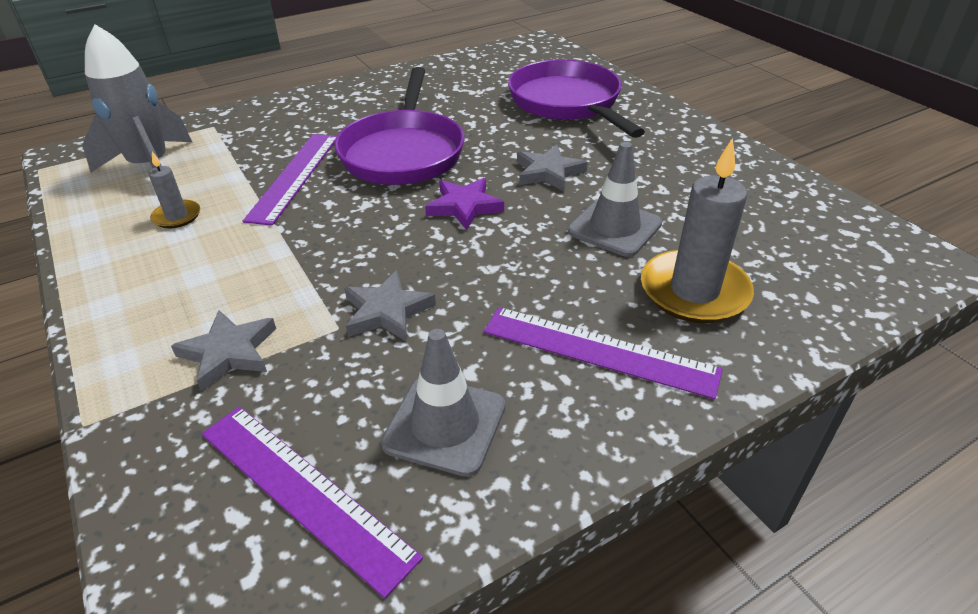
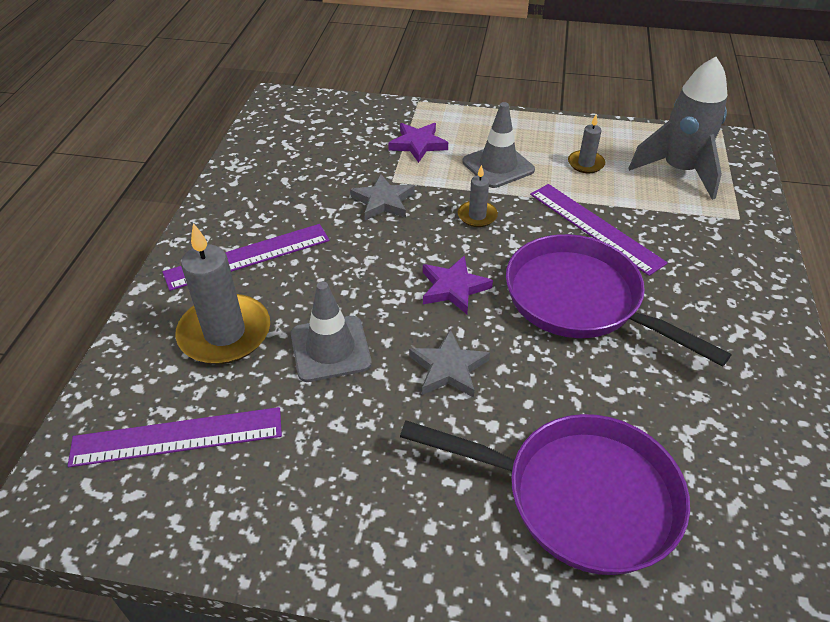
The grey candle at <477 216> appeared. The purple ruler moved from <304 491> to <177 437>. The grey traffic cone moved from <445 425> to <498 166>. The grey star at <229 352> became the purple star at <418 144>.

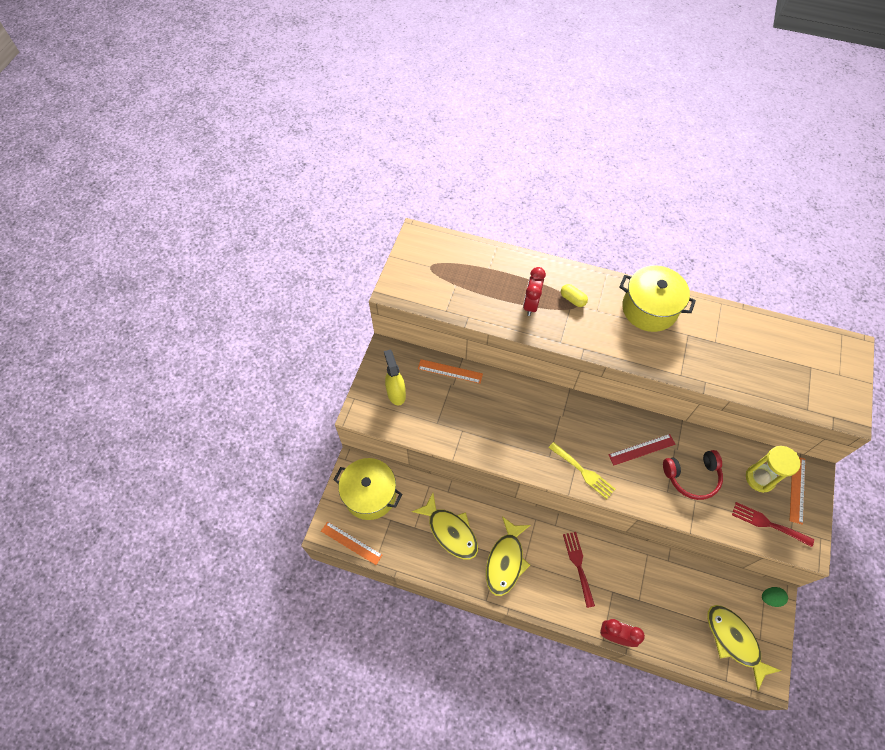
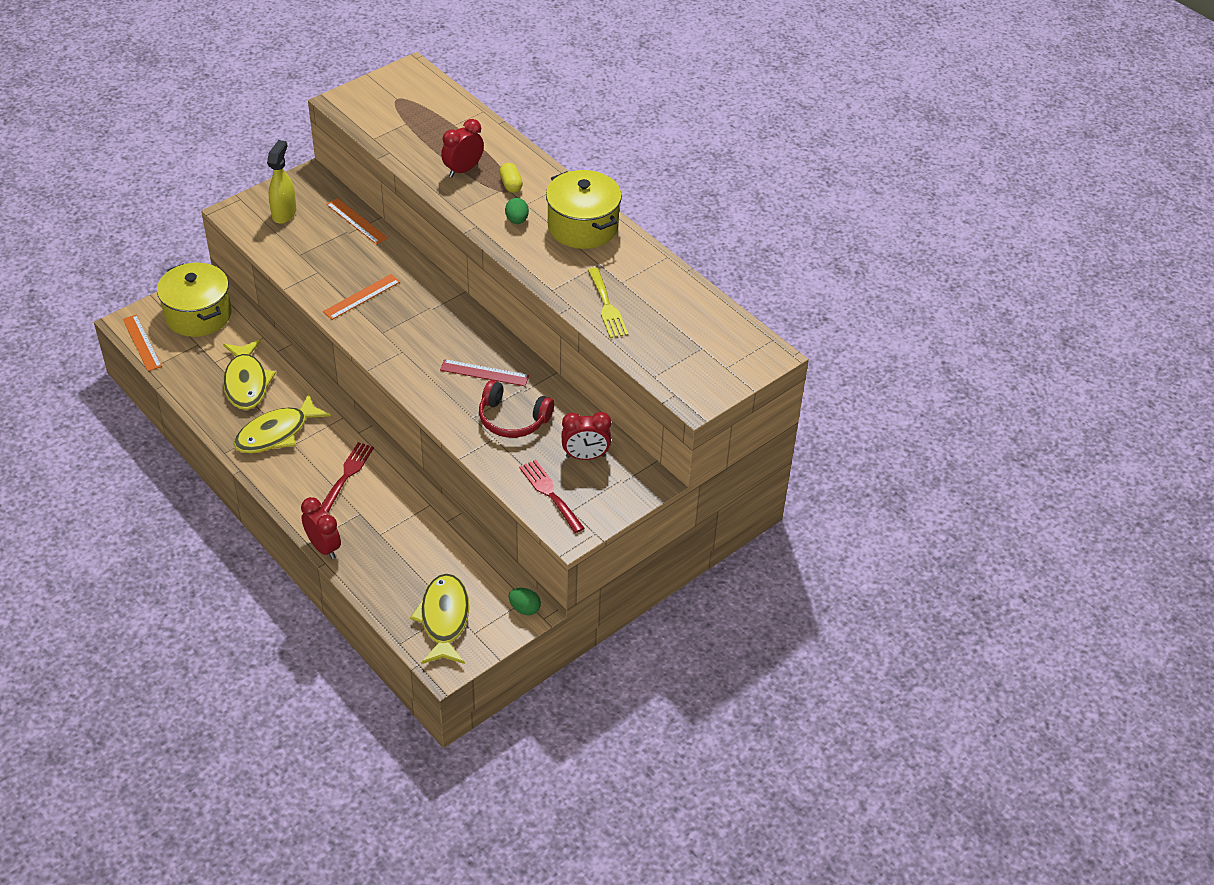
The green egg at <517 220> appeared. The yellow fork moved from <583 472> to <607 306>. The orange ruler moved from <797 489> to <362 297>. The yellow hourglass at <760 478> was replaced by the red clock at <585 456>.

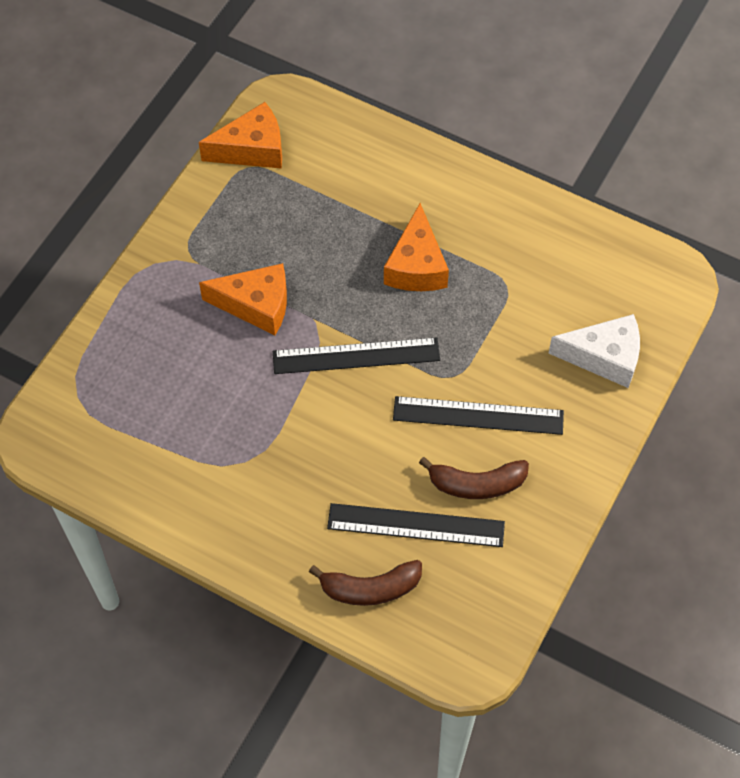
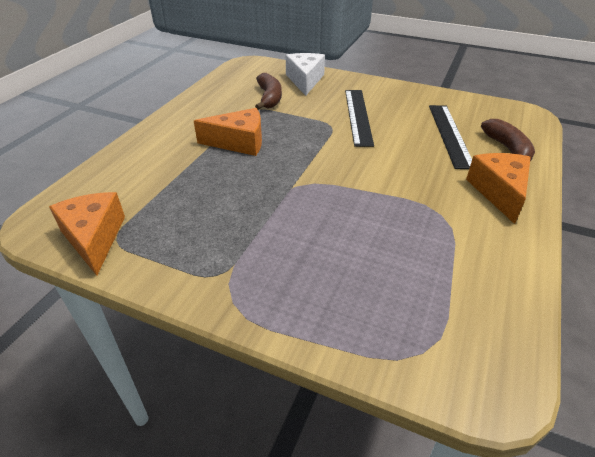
The black ruler at <356 356> disappeared. The orange cheese moved from <256 305> to <499 192>. The brown banana moved from <477 484> to <269 98>.

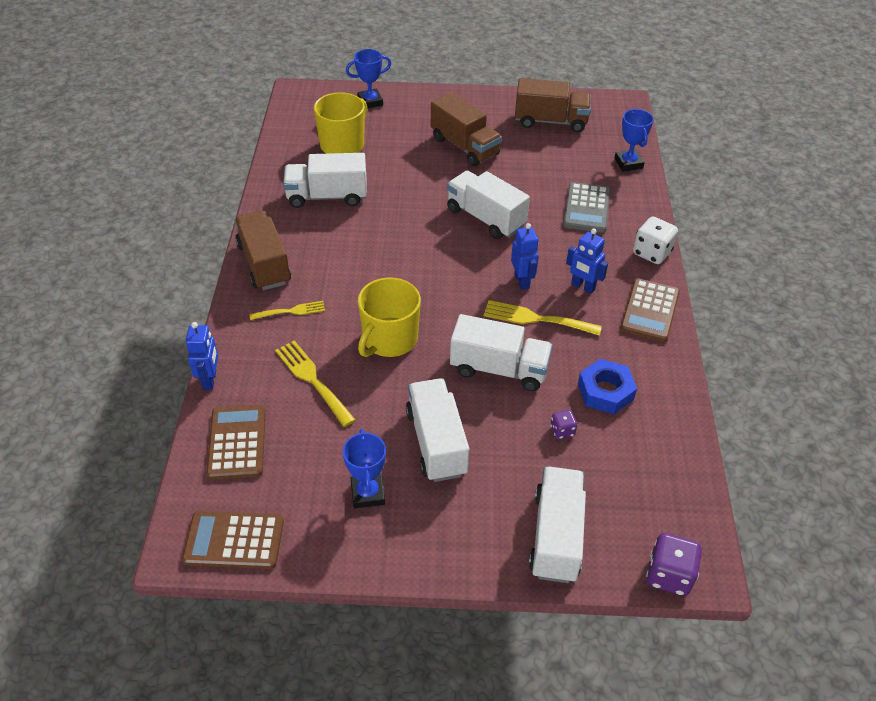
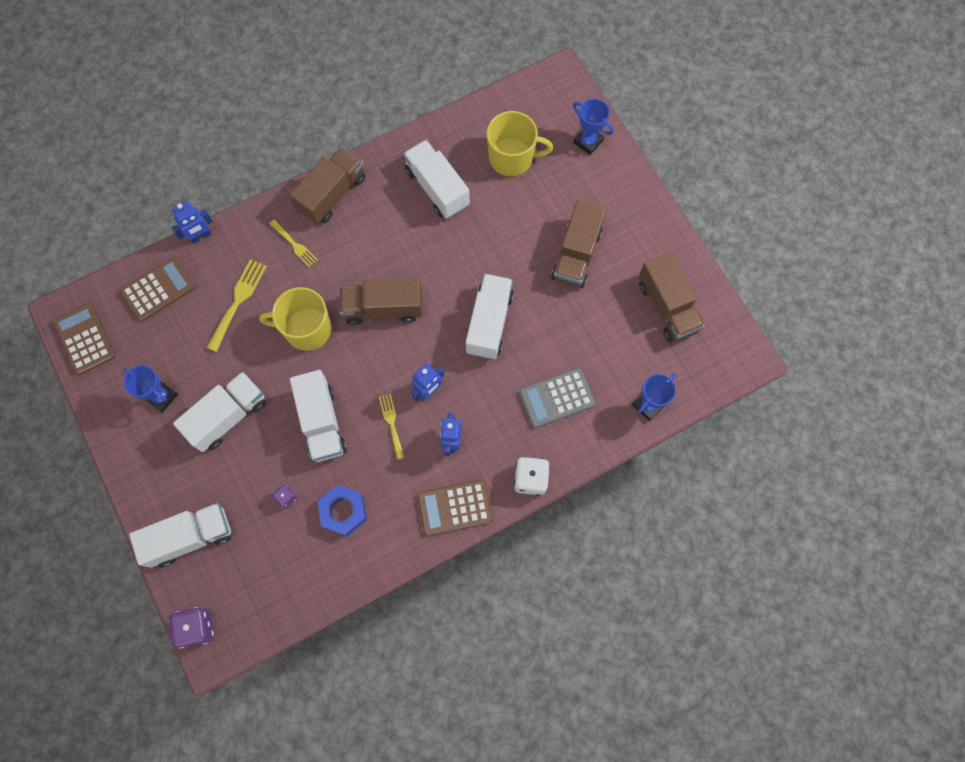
The brown truck at <383 308> appeared. The blue trophy at <367 493> turned 75 degrees clockwise. The yellow fork at <536 319> changed to 0.64 times the size.

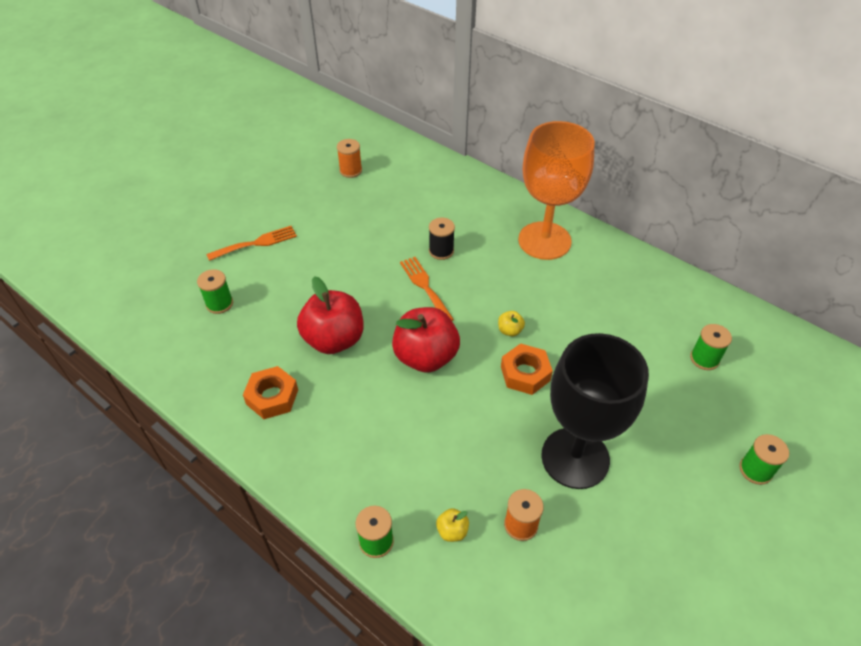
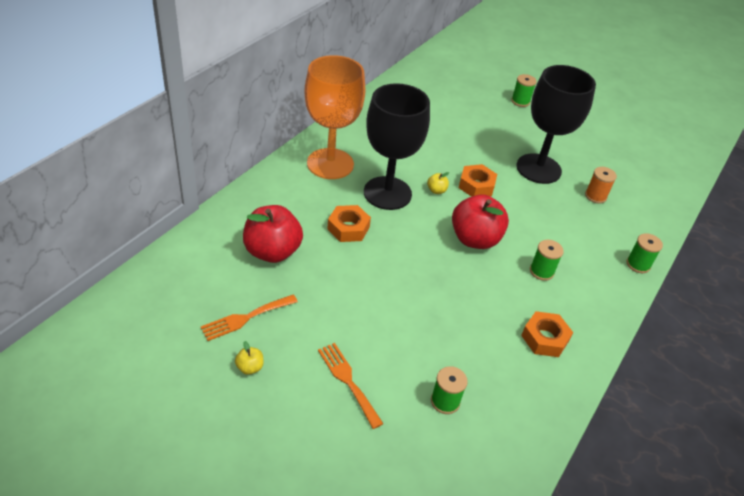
The orange spool at <351 170> disappeared. The black goblet at <387 193> appeared. The red apple moved from <334 339> to <272 251>. The orange fork moved from <425 286> to <245 318>. The yellow apple moved from <452 531> to <250 367>. The green spool moved from <704 359> to <541 271>. The black spool at <441 251> was replaced by the orange nut at <348 228>.

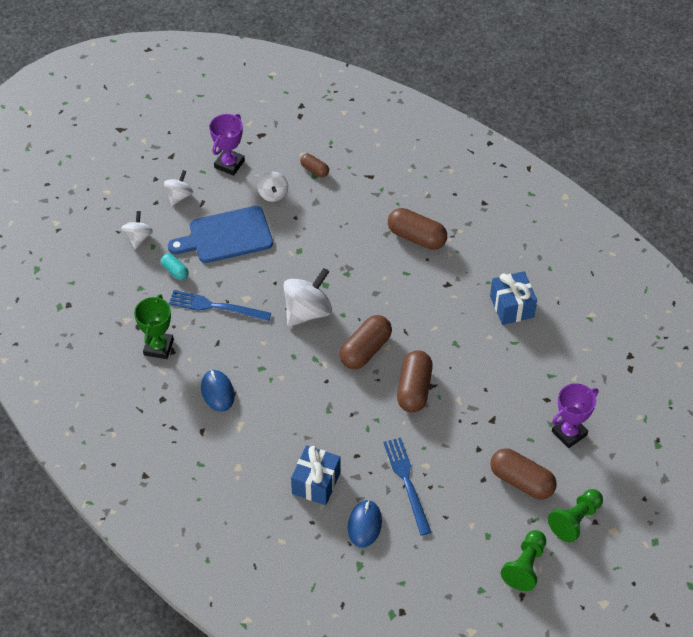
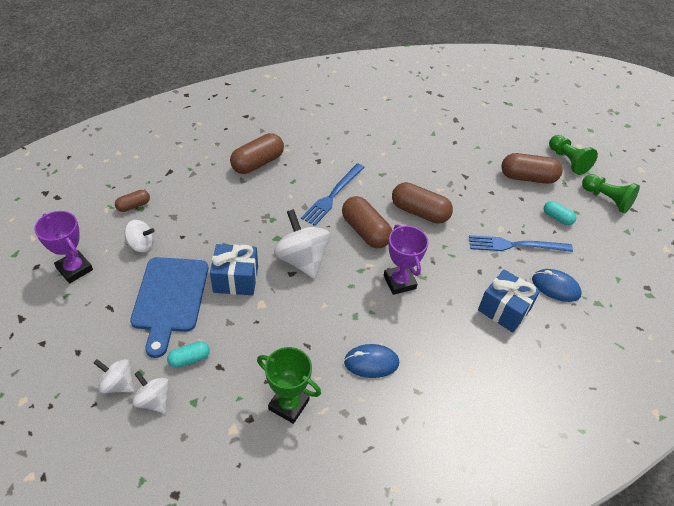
The turquoise capsule at <557 218> appeared. The white spinning top moved from <179 196> to <154 400>. The blue fork moved from <216 306> to <333 195>. The blue gift moved from <511 306> to <236 279>. The purple trophy moved from <569 433> to <399 282>. The brown capsule at <521 481> turned 45 degrees clockwise.

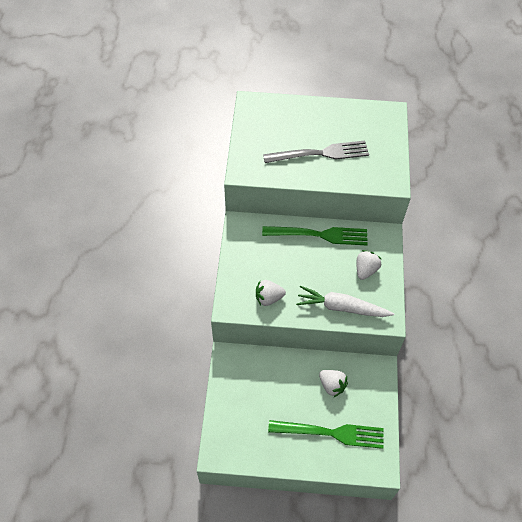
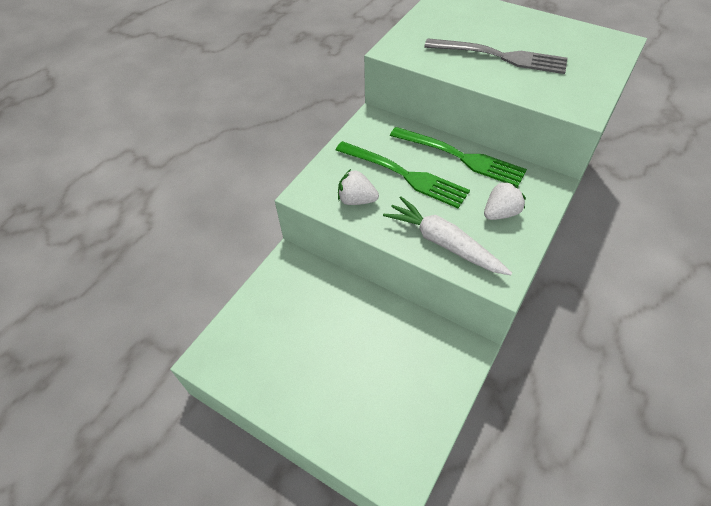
The white strawberry at <332 385> disappeared. The green fork moved from <331 433> to <404 175>.

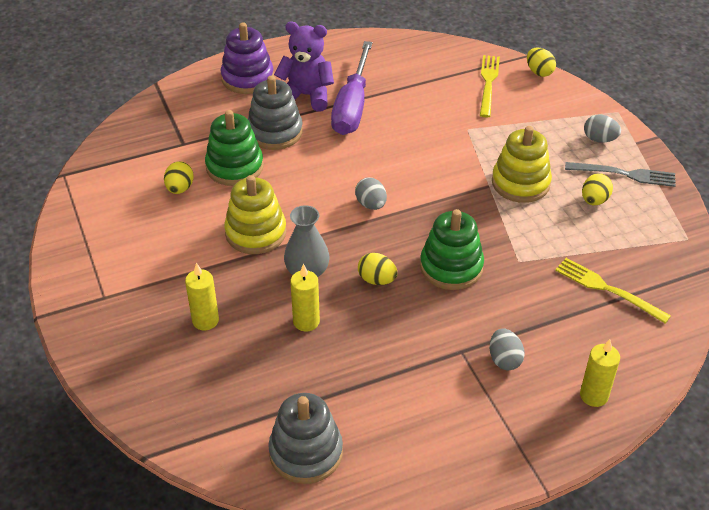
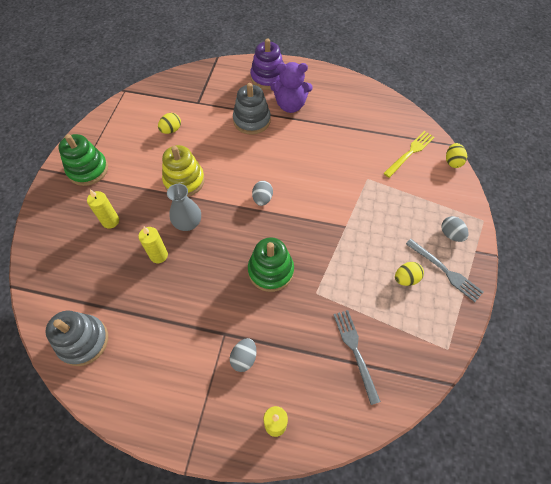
The purple screwdriver at <352 106> disappeared. The yellow egg at <377 280> disappeared. The yellow stacking toy at <520 183> disappeared. The green stacking toy moved from <234 167> to <88 170>. The yellow fork at <607 289> became the grey fork at <355 351>. The purple teddy bear at <306 96> turned 135 degrees clockwise.

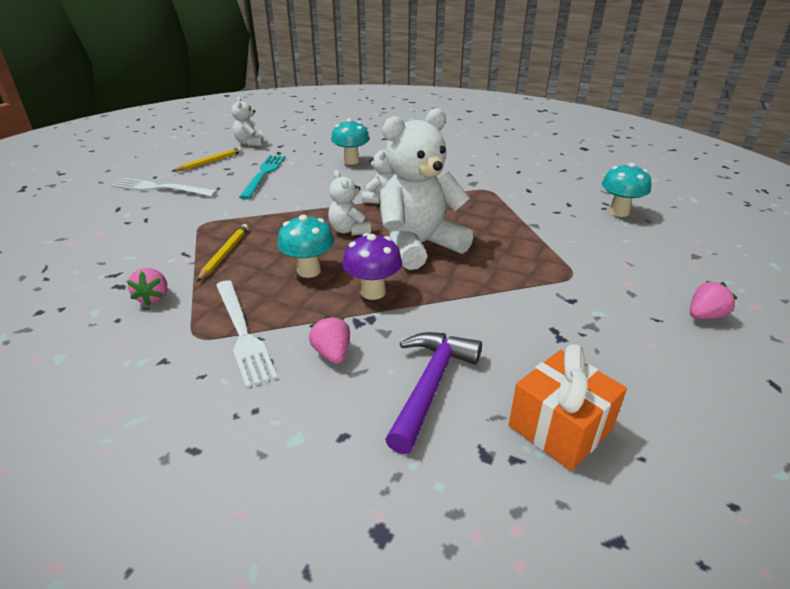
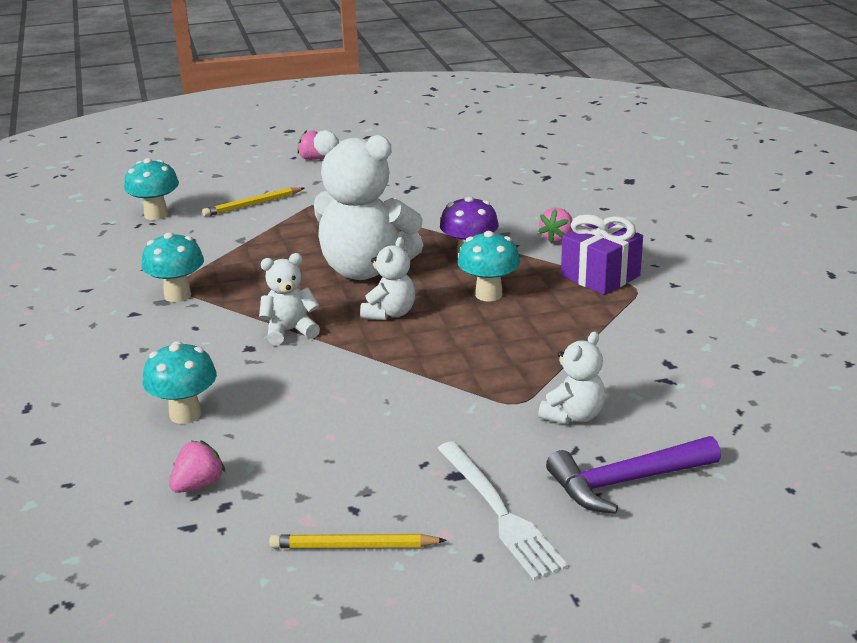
The turquoise fork at <263 175> disappeared. The orange gift at <560 427> disappeared. The turquoise mushroom at <177 295> appeared. The pink strawberry moved from <153 297> to <198 485>. The yellow pencil moved from <225 254> to <252 204>. The white teddy bear moved from <250 143> to <573 415>. The purple hammer moved from <430 385> to <626 482>. The white fork at <242 332> was replaced by the purple gift at <600 276>.

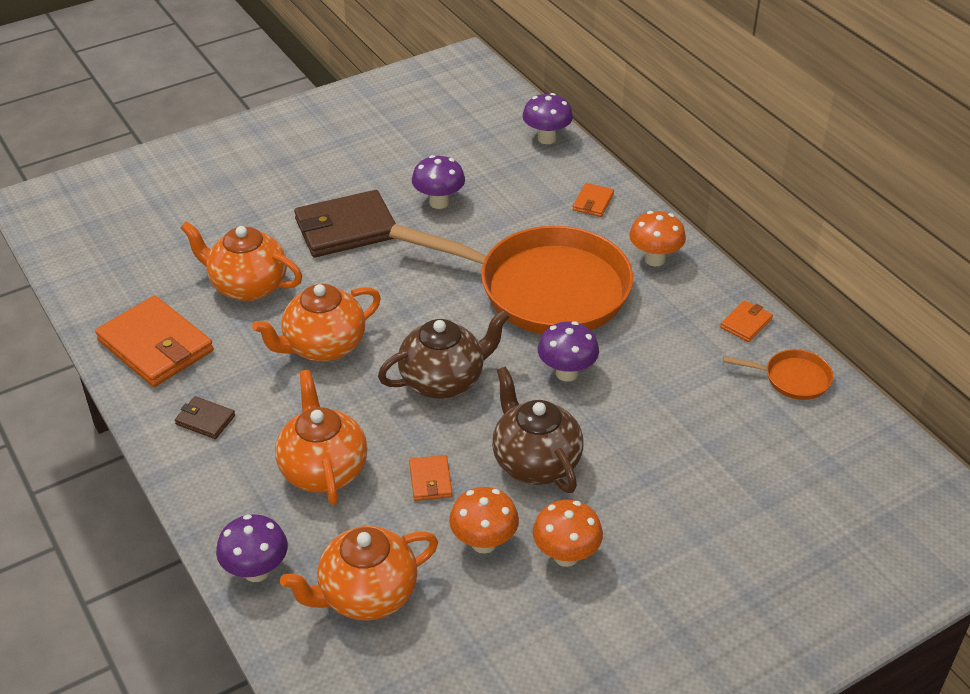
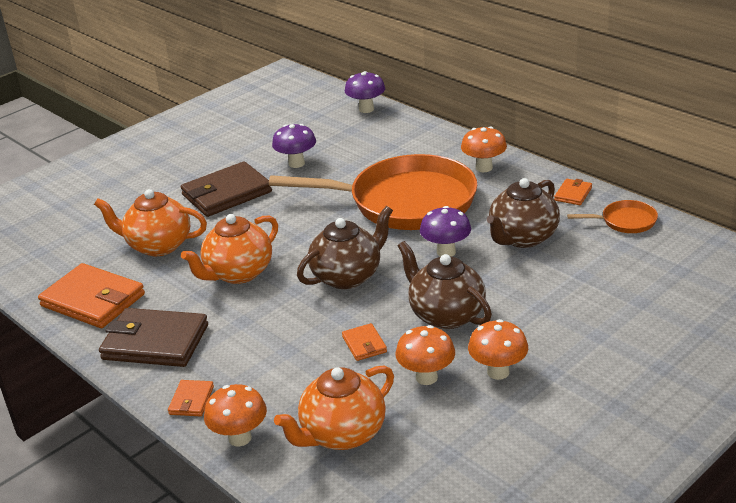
The orange teapot at <323 469> disappeared. The brown teapot at <522 238> appeared. The orange wallet moved from <593 202> to <191 400>. The purple mushroom at <256 571> became the orange mushroom at <240 438>. The brown wallet at <205 420> changed to 2.13 times the size.

